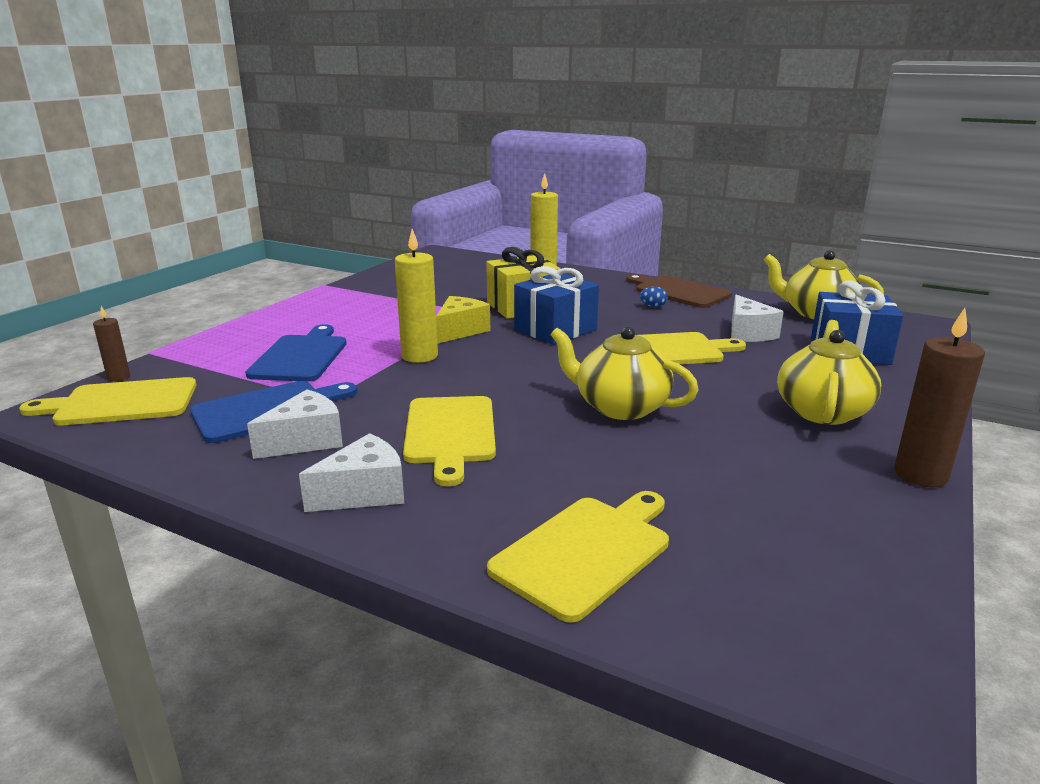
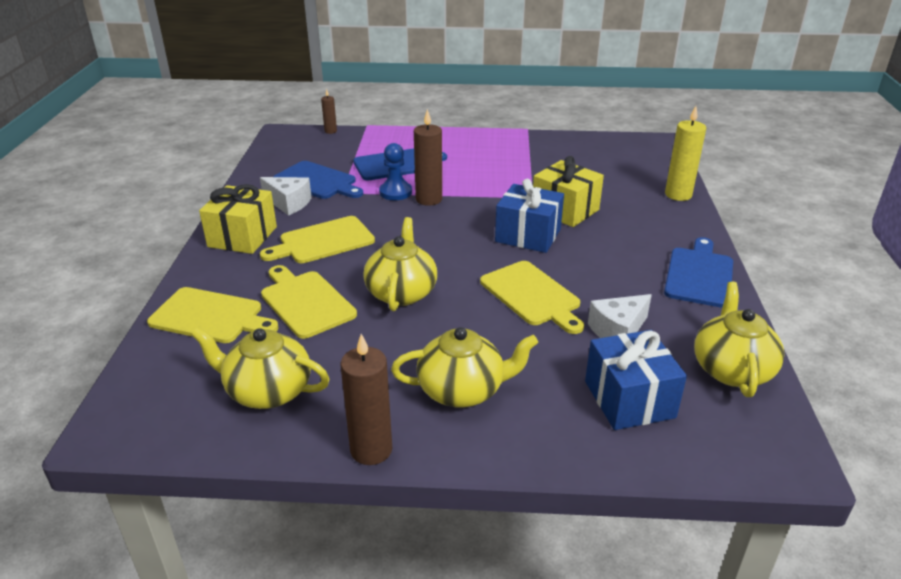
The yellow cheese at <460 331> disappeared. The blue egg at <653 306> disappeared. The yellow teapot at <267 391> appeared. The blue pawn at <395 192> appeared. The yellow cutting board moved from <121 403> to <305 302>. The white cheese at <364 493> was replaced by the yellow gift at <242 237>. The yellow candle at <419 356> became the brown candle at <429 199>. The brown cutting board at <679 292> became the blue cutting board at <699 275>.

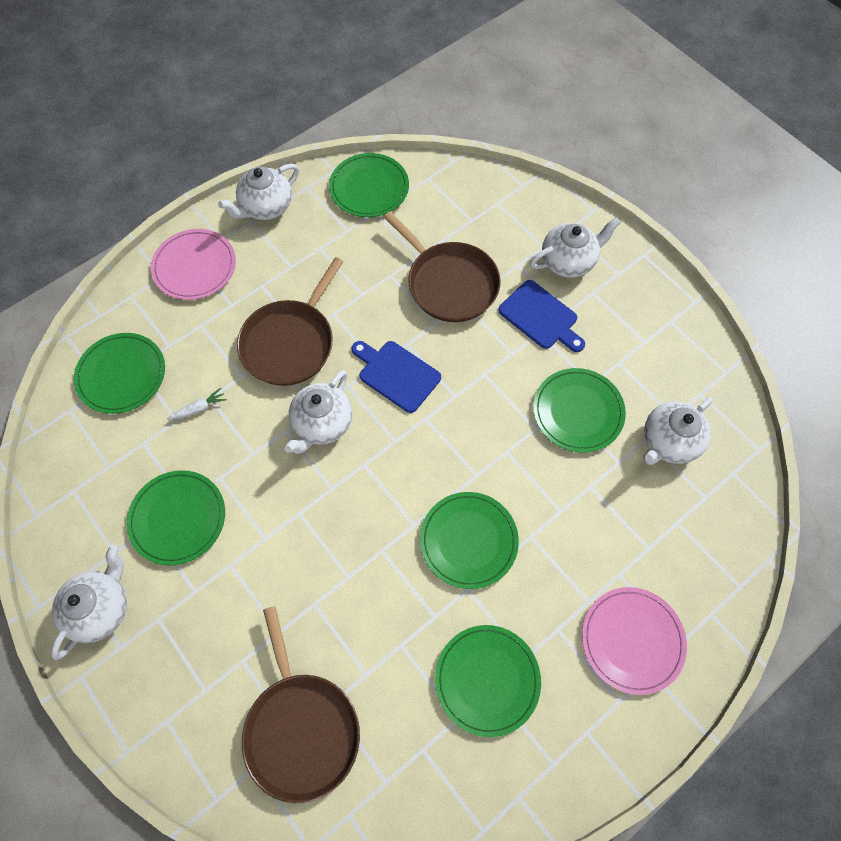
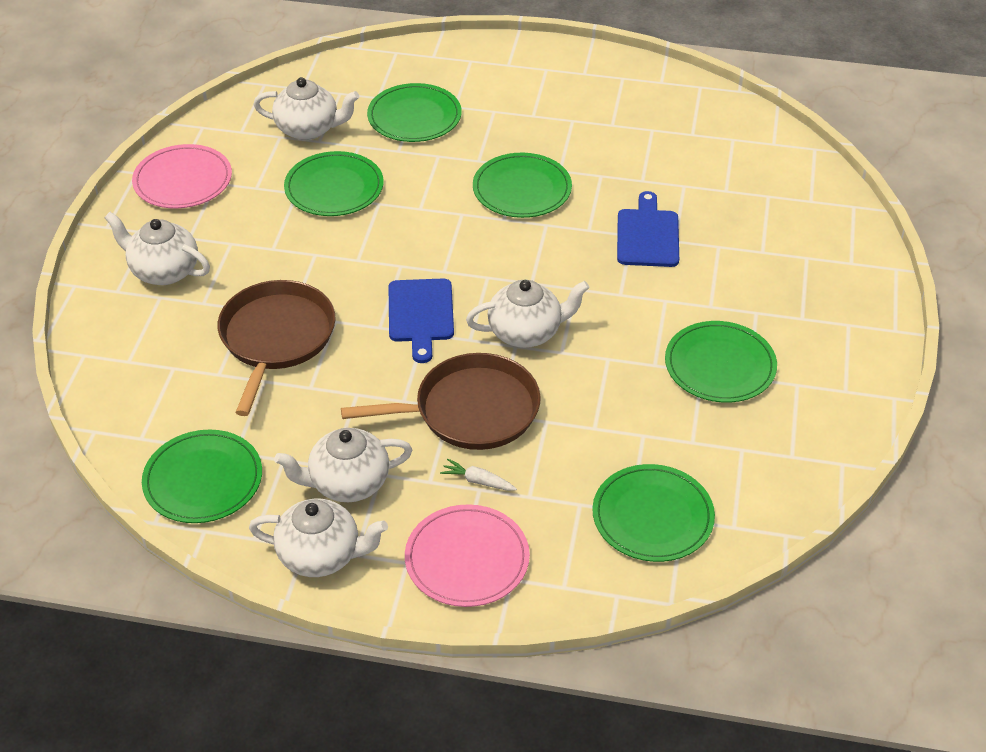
The brown pan at <301 728> disappeared. The white teapot moved from <101 608> to <347 483>. The white carrot moved from <199 408> to <478 481>. The green plate moved from <487 680> to <414 117>. The blue cutting board moved from <540 317> to <648 235>. The pink plate moved from <632 640> to <183 180>.

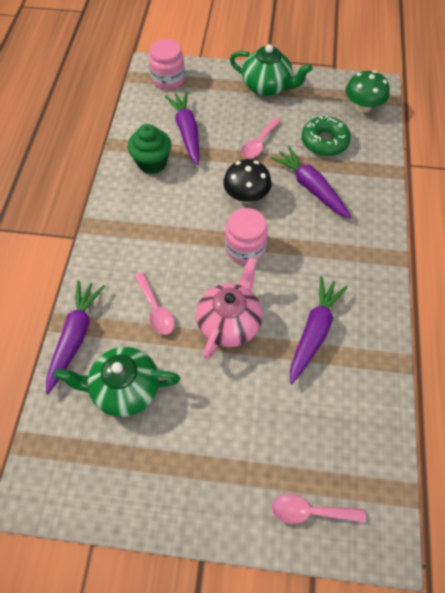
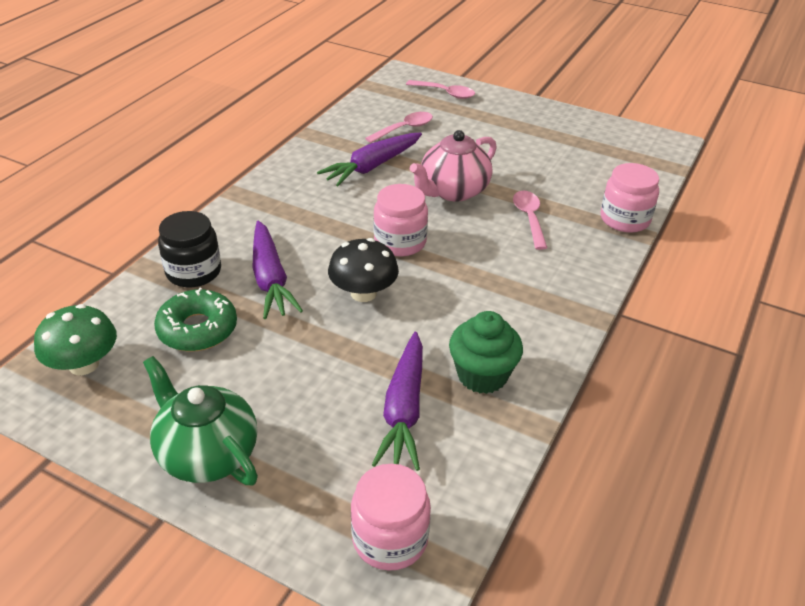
The green teapot at <124 389> disappeared. The black jar at <193 272> appeared. The pink spoon moved from <259 143> to <404 129>. The purple carrot at <75 337> was replaced by the pink jar at <625 219>.

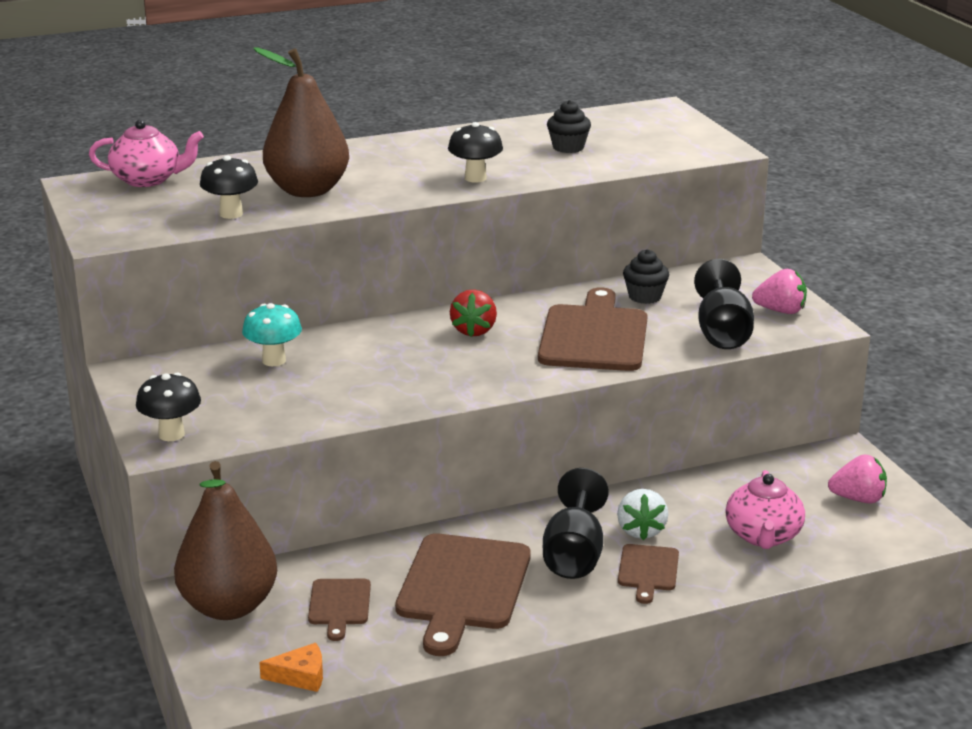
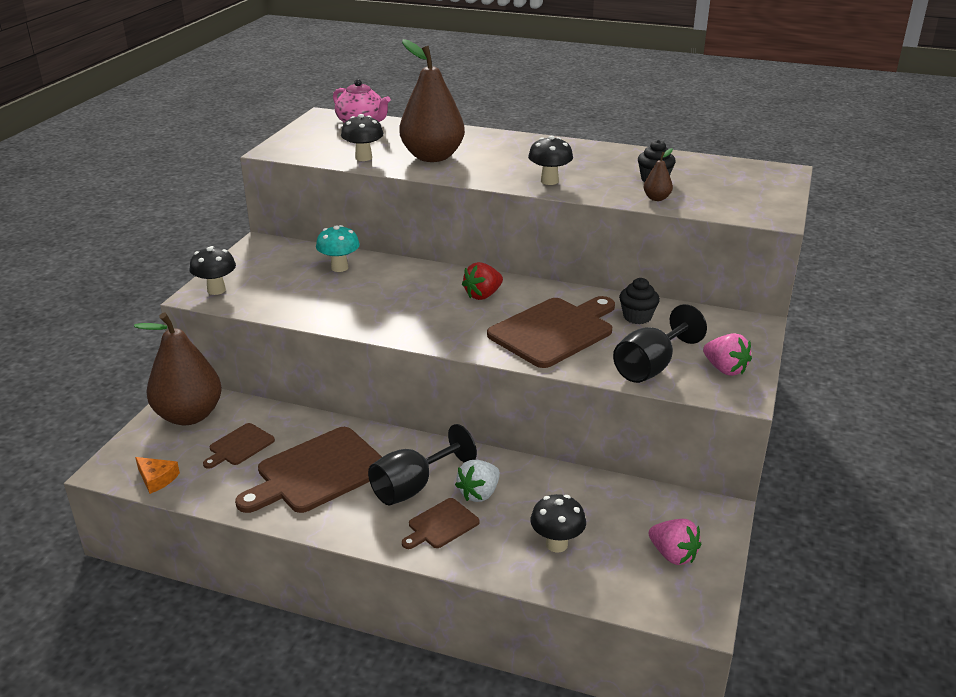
The brown pear at <656 198> appeared. The pink teapot at <763 536> was replaced by the black mushroom at <556 544>.

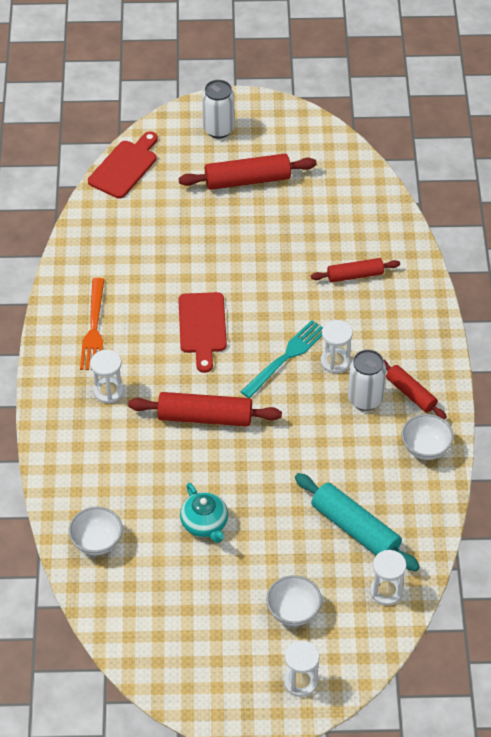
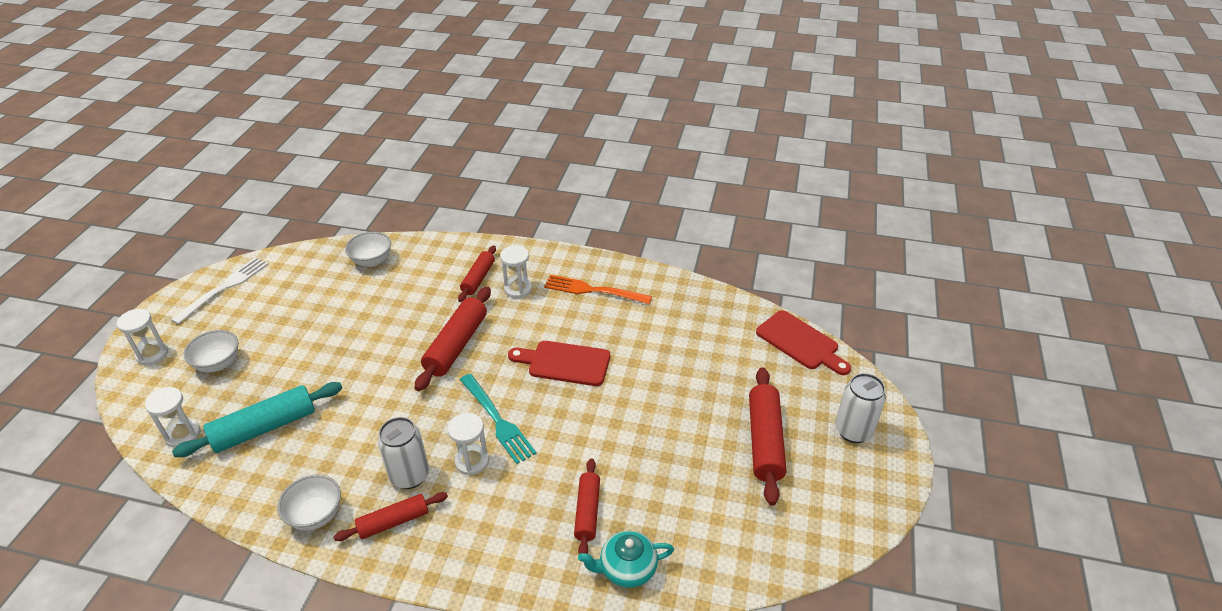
The white fork at <225 287> appeared. The red rolling pin at <478 278> appeared. The turquoise teapot moved from <205 523> to <627 568>.

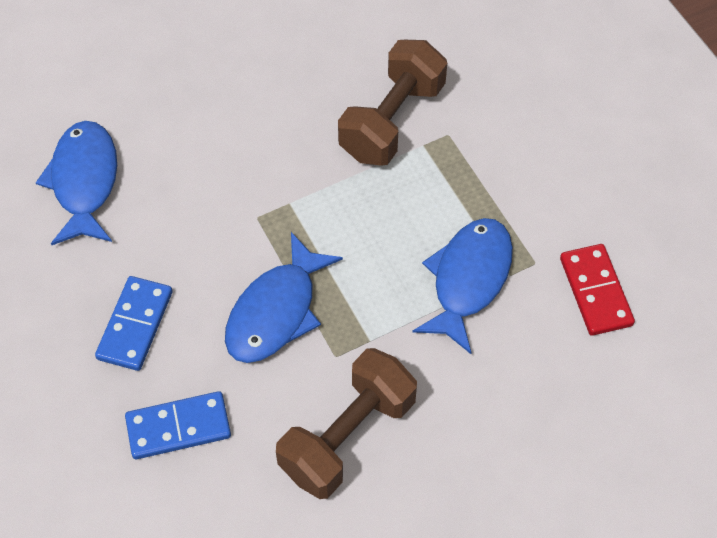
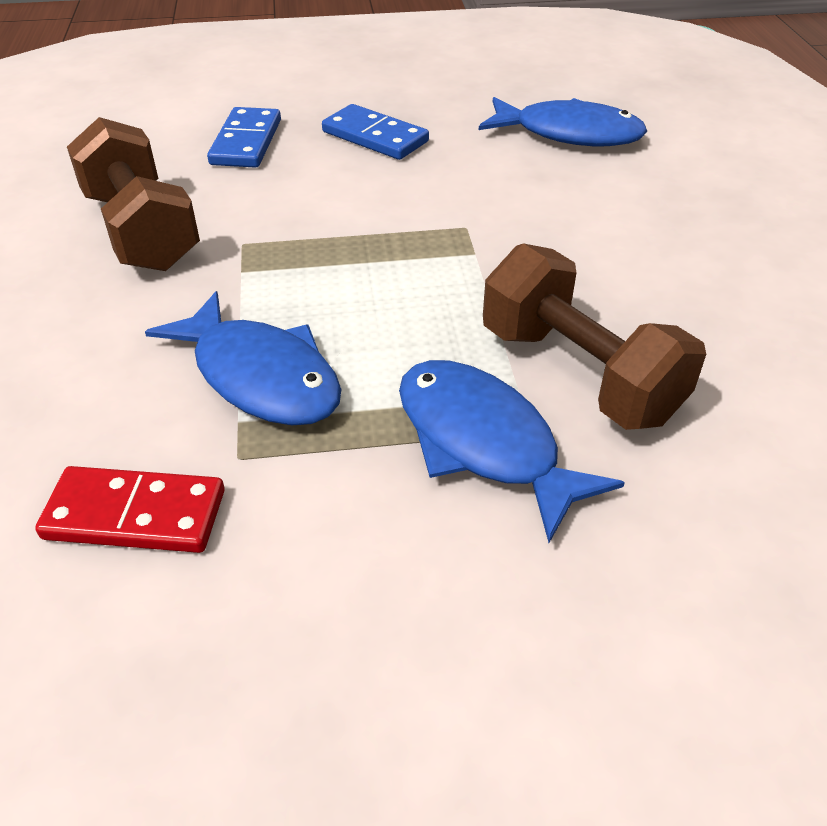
The blue fish moved from <276 311> to <483 443>.

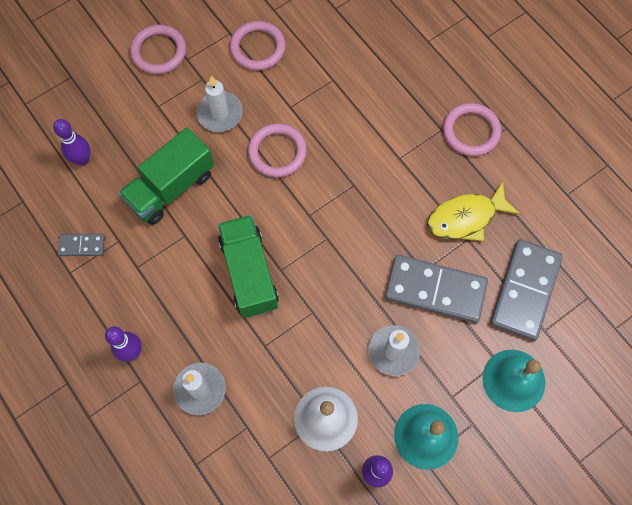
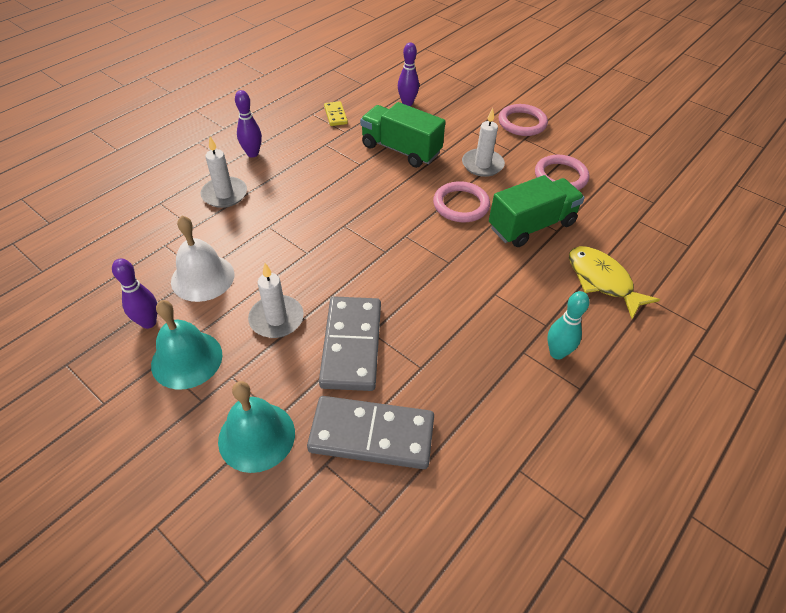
The green truck moved from <249 273> to <531 226>. The yellow fish moved from <466 218> to <602 281>. The pink ring at <471 131> was replaced by the turquoise bowling pin at <557 353>. The grey domino at <82 246> became the yellow domino at <335 115>.

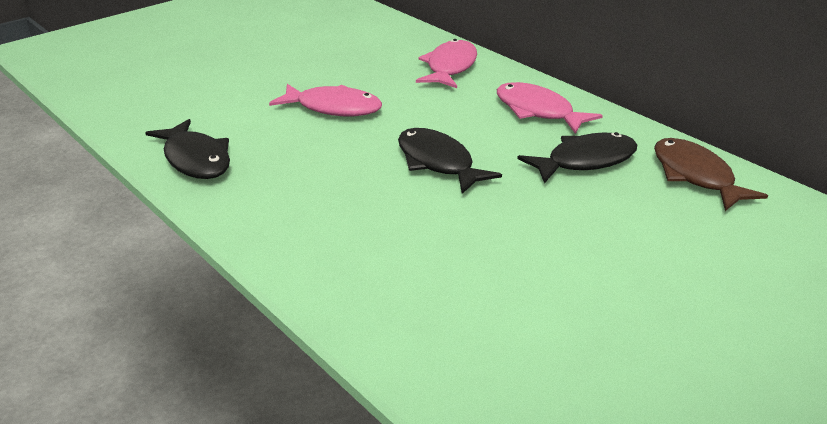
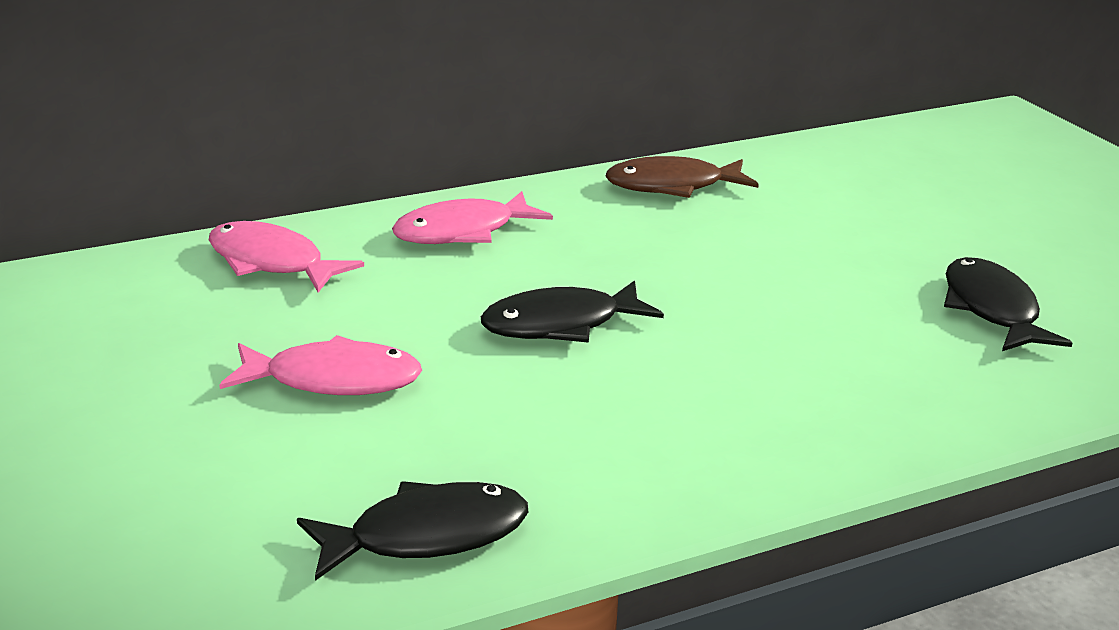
The black fish moved from <585 161> to <992 310>. The pink fish at <333 108> turned 60 degrees clockwise.

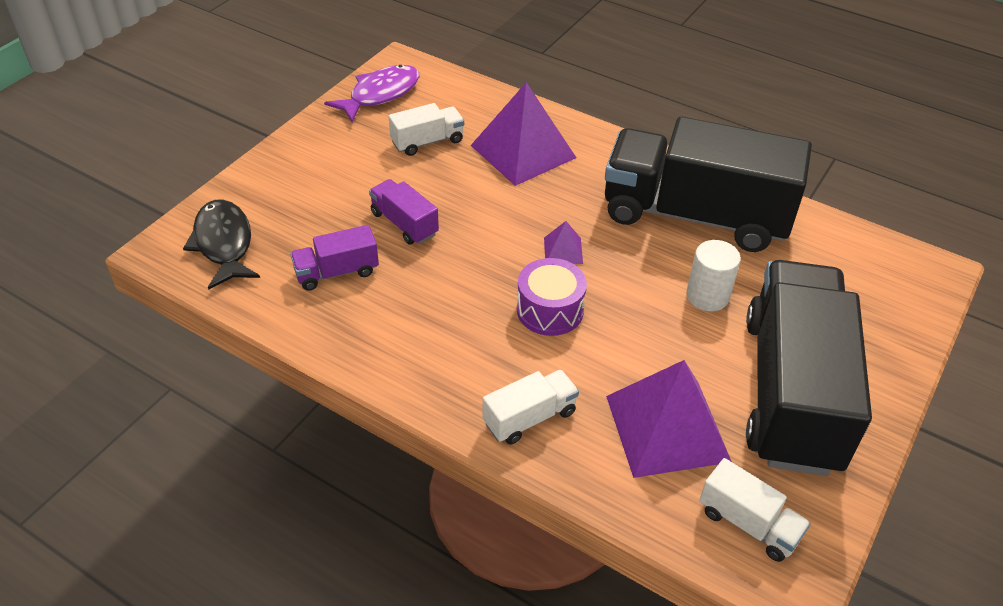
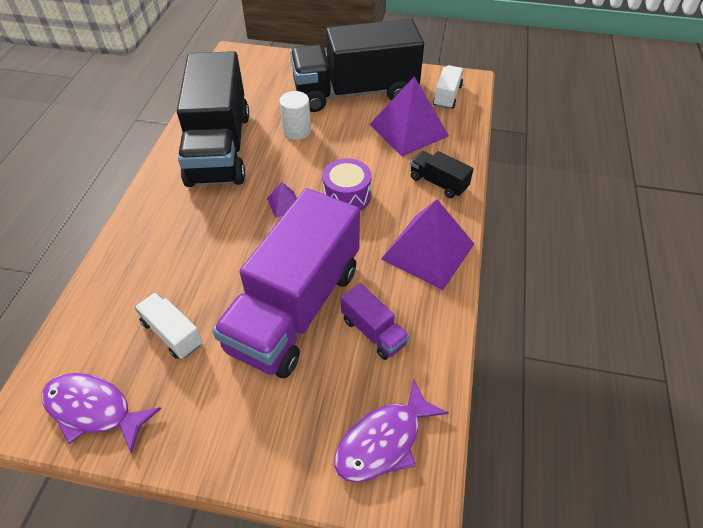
The purple pyramid moved from <523 151> to <428 251>. The black fish at <224 244> became the purple fish at <383 441>. The white truck at <530 418> became the black truck at <438 183>. The purple truck at <404 224> changed to 2.40 times the size.

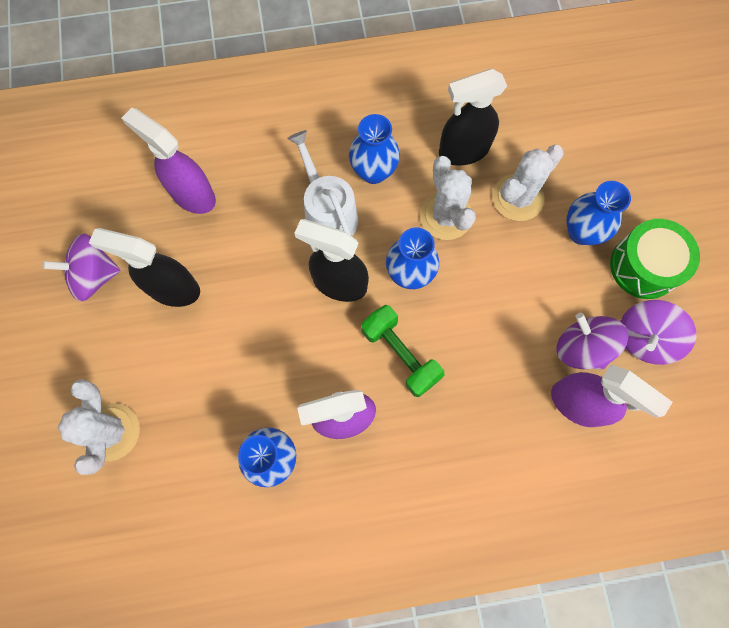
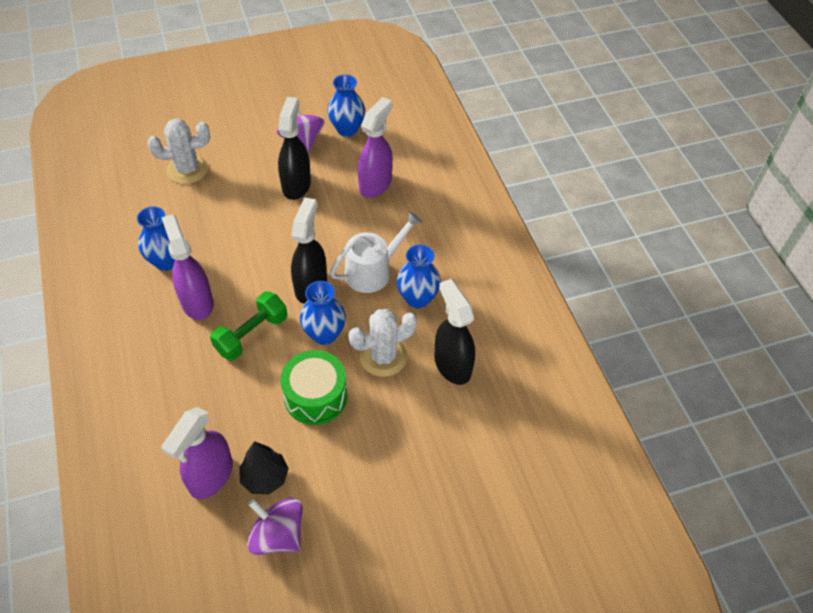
The white cactus at <518 197> disappeared. The blue vase moved from <581 232> to <347 129>. The green drum moved from <644 266> to <315 396>. The purple spinning top at <582 348> was replaced by the black tree at <265 477>.

